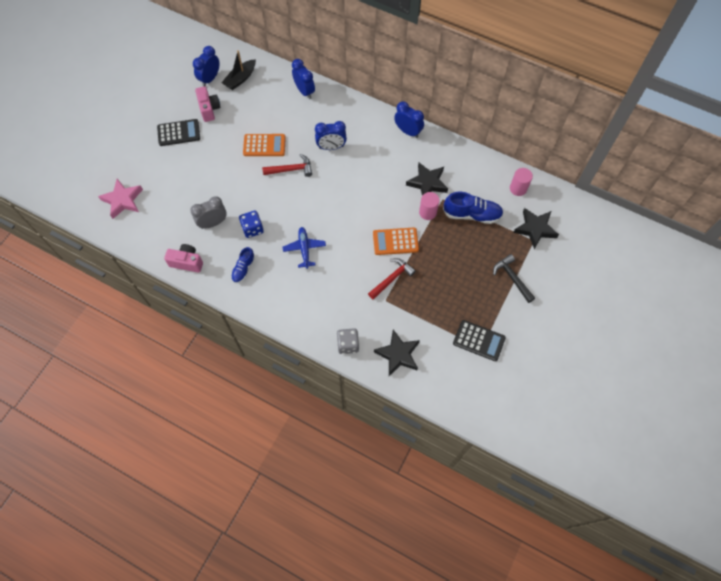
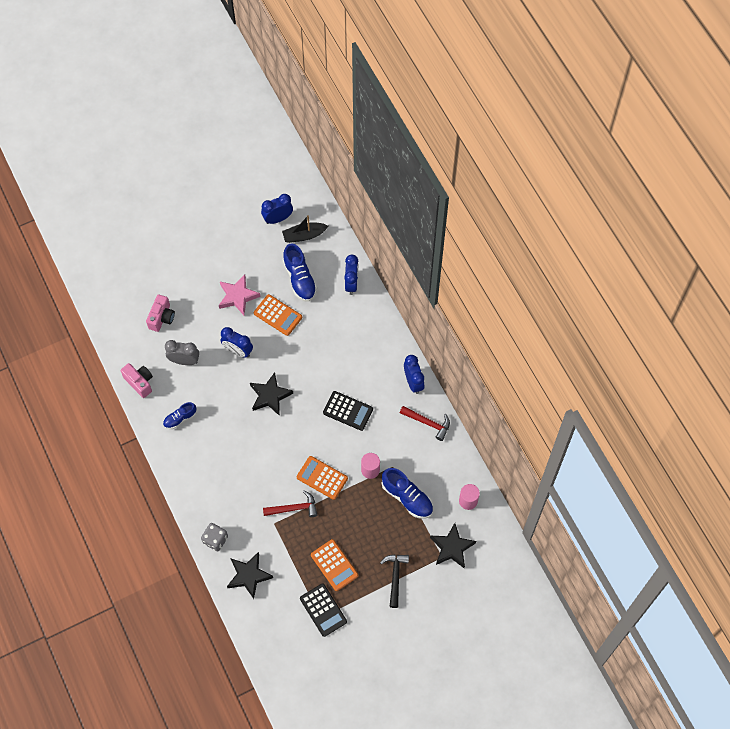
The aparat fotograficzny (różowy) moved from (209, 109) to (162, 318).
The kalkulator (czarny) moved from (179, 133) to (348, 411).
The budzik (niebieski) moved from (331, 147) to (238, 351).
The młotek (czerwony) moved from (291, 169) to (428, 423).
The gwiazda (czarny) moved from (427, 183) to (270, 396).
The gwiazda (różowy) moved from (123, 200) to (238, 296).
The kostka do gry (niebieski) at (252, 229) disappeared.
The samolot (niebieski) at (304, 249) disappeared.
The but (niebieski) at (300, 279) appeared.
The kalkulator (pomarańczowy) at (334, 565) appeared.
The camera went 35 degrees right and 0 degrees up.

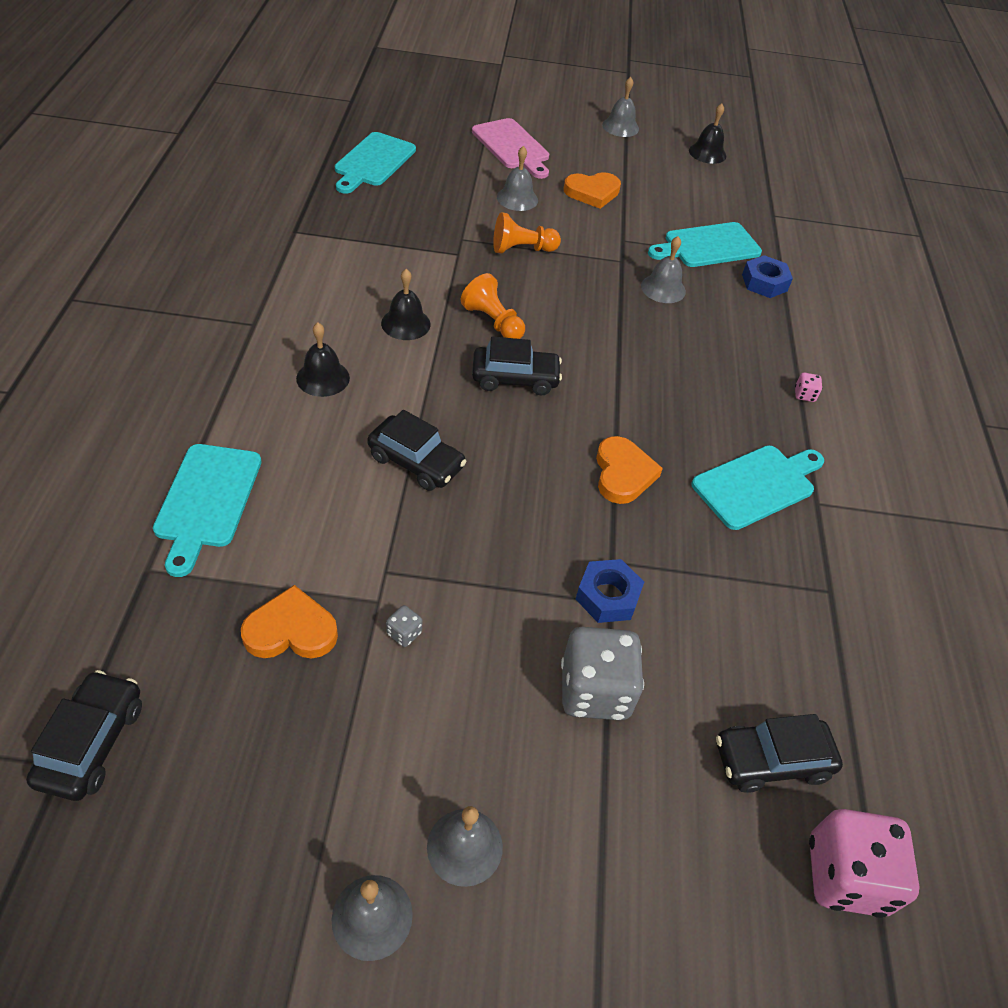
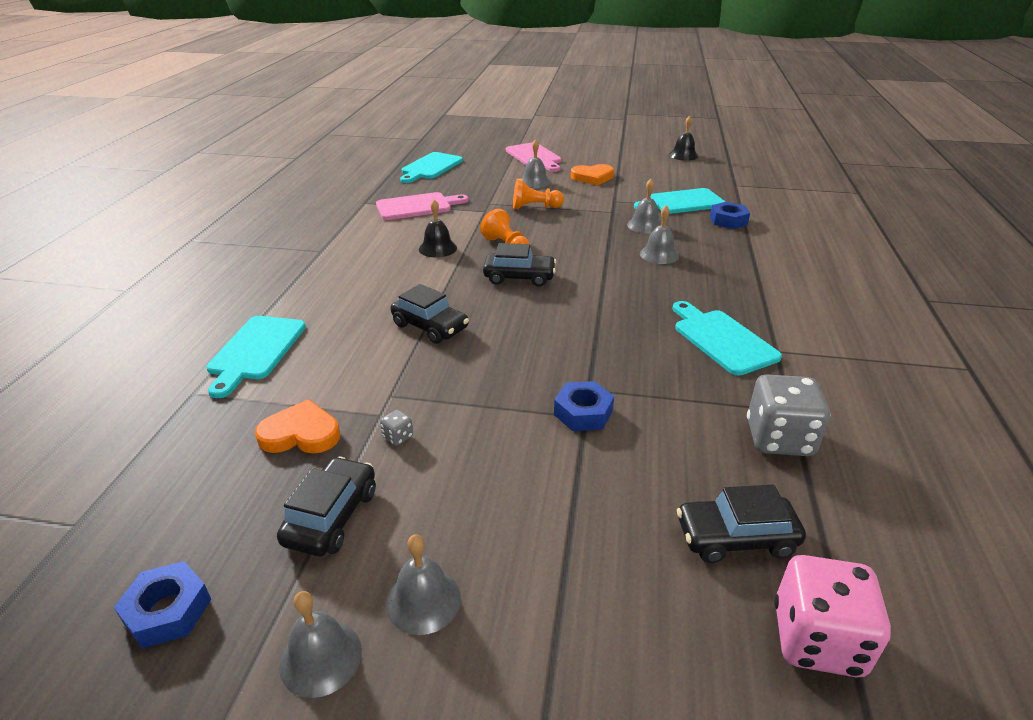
The dzwonek (szary) moved from (620, 127) to (659, 254).
The dzwonek (czarny) at (323, 378) disappeared.
The kostka do gry (różowy) at (804, 395) disappeared.
The serce (pomarańczowy) at (623, 474) disappeared.
The deska do krojenia (turkusowy) at (757, 485) turned 90 degrees counterclockwise.
The kostka do gry (szary) moved from (595, 691) to (779, 439).
The samochód (czarny) moved from (92, 742) to (332, 516).
The deska do krojenia (różowy) at (417, 206) appeared.
The nakrętka (niebieski) at (168, 611) appeared.
The camera went 10 degrees right and 15 degrees down.

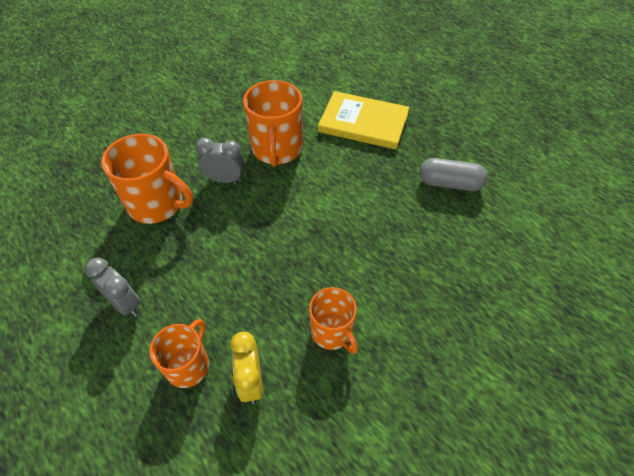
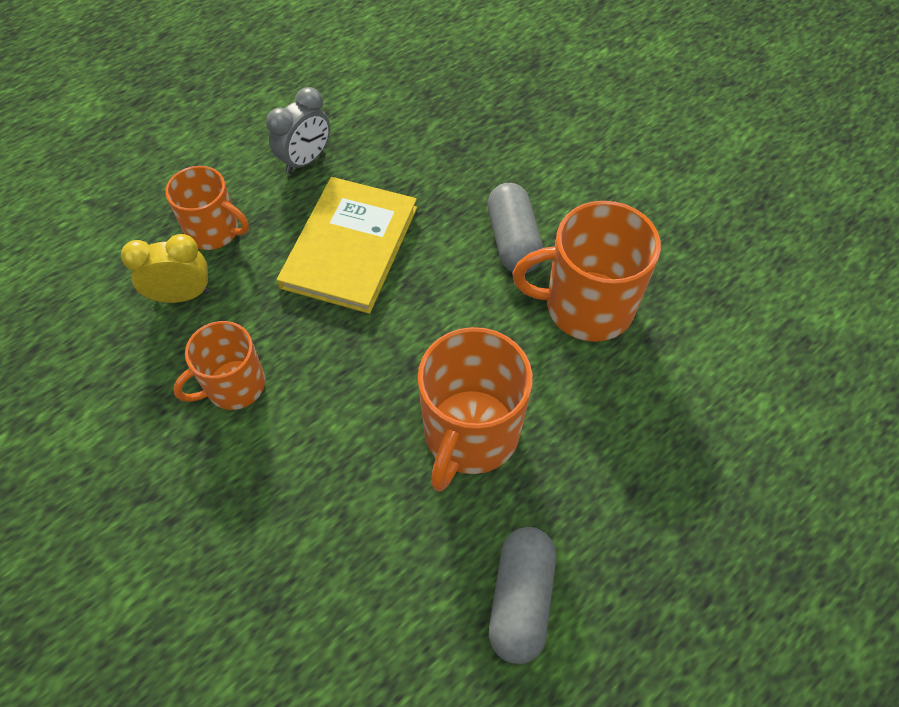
The książka (żółty) moved from (363, 122) to (350, 247).
The kubek (pomarańczowy) moved from (157, 204) to (470, 434).
The budzik (szary) at (225, 179) was replaced by the kapsułka (szary) at (513, 241).
The camera went 90 degrees right and 5 degrees up.

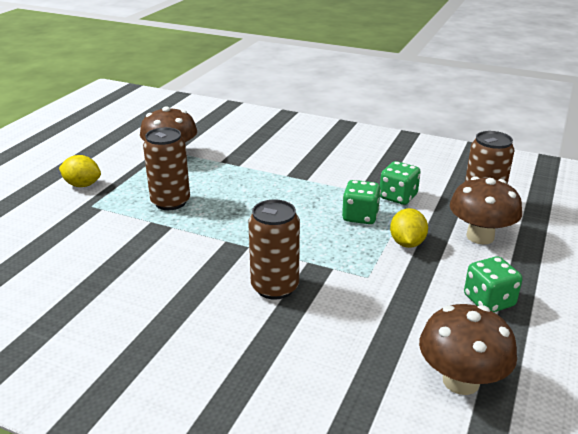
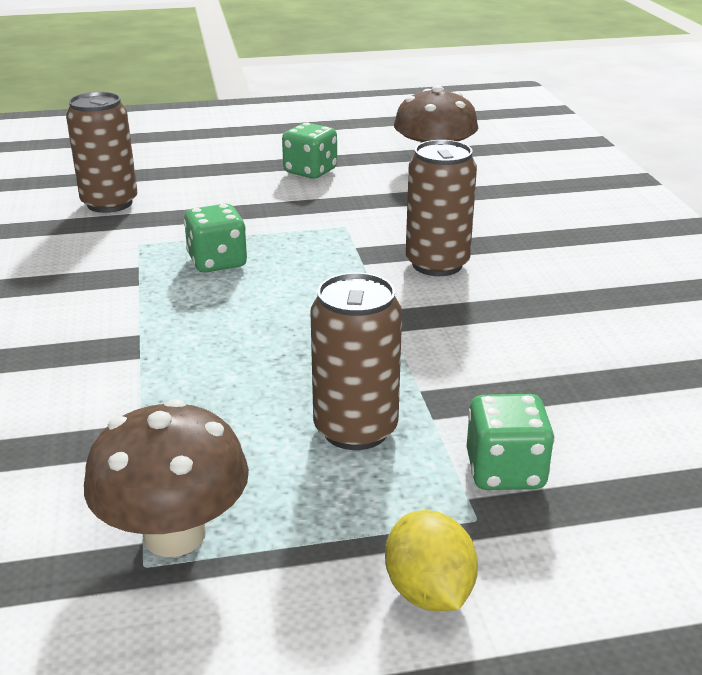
The kostka do gry (zielony) moved from (398, 197) to (505, 471).
The grzyb (brązowy) at (480, 236) disappeared.
The cytryna (żółty) at (407, 243) disappeared.
The camera went 125 degrees left and 0 degrees up.

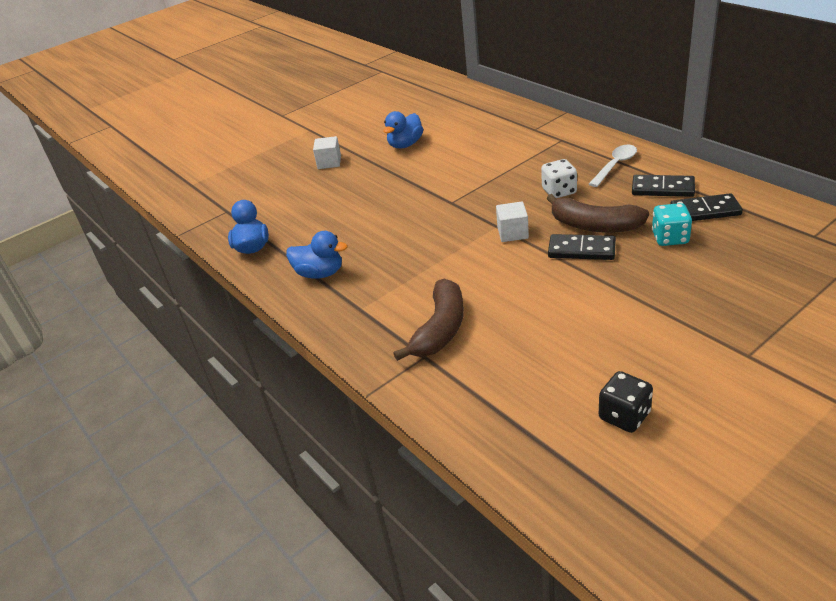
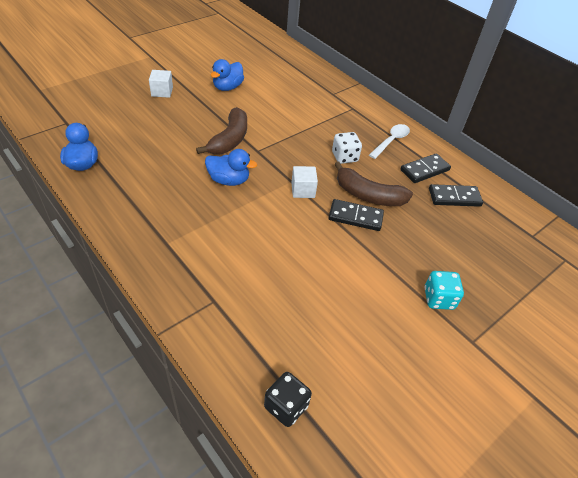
The kostka domina (czarny) at (662, 189) turned 45 degrees counterclockwise.
The kostka do gry (turkusowy) moved from (670, 238) to (438, 299).
The kaczka (niebieski) moved from (320, 273) to (229, 180).
The banan (brązowy) moved from (440, 329) to (230, 139).
The kostka do gry (czarny) moved from (624, 416) to (286, 406).
The camera went 10 degrees left and 10 degrees up.

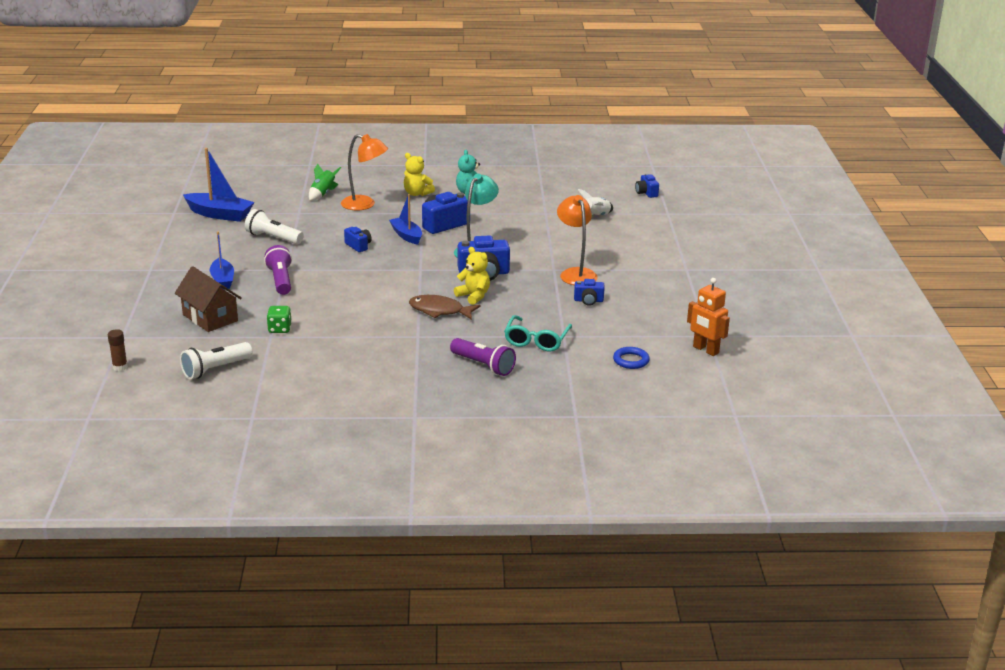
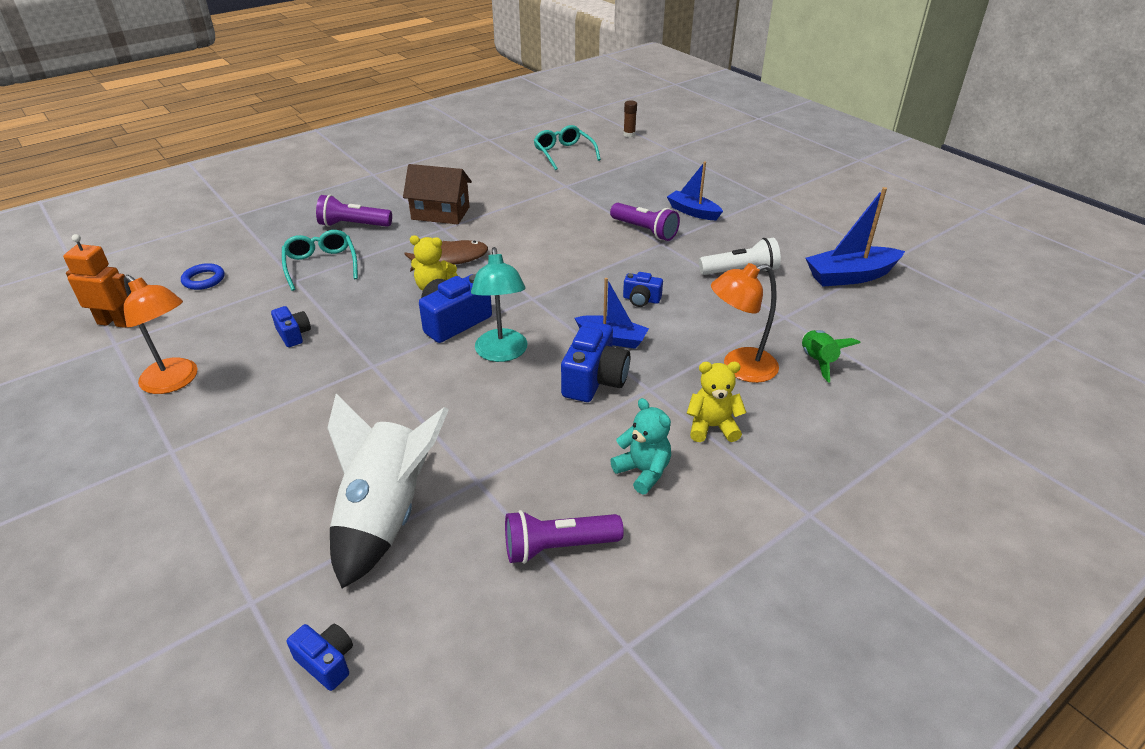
The rakieta (biały) at (596, 216) changed to 2.03 times the size.
The lampka (pomarańczowy) moved from (575, 273) to (176, 381).
The domek (brązowy) moved from (210, 318) to (440, 213).
The aparat fotograficzny (niebieski) at (588, 301) turned 90 degrees clockwise.
The kostka do gry (zielony) at (279, 329) disappeared.
The latarka (biały) at (215, 369) was replaced by the okulary (turkusowy) at (564, 153).
The latarka (fioletowy) at (558, 547) appeared.
The camera went 145 degrees right and 10 degrees up.

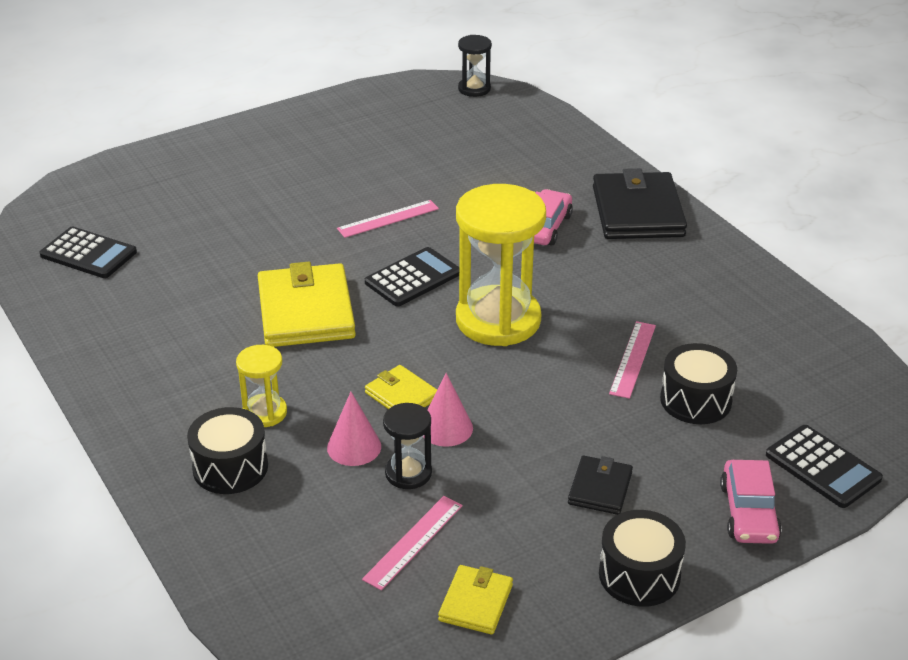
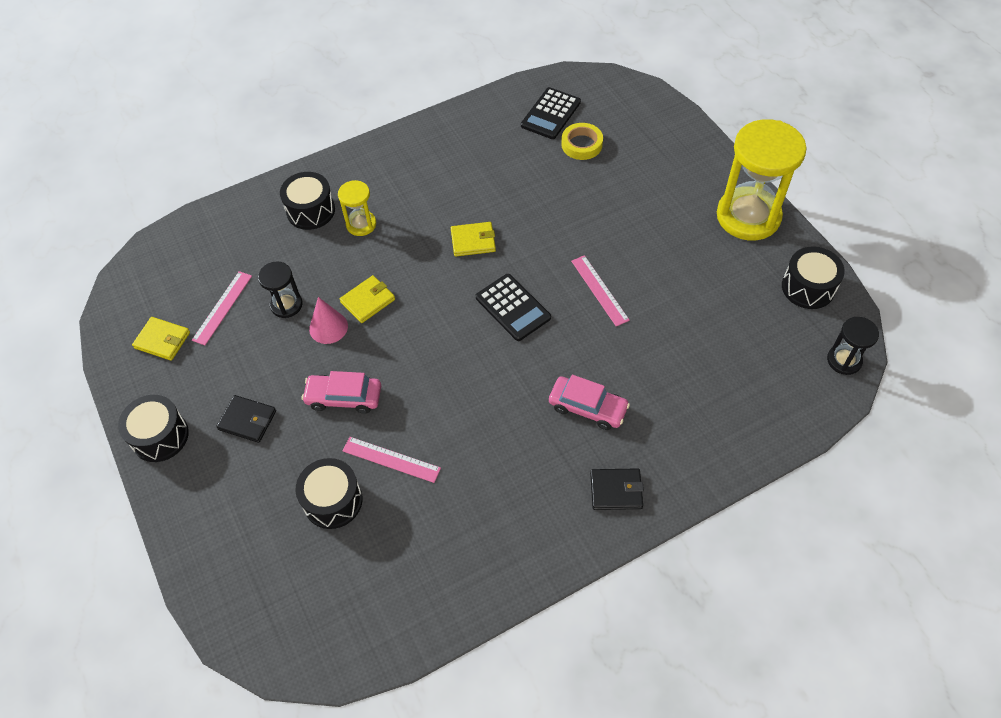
The portfel (czarny) at (637, 211) changed to 0.52 times the size.
The klepsydra (żółty) moved from (498, 320) to (748, 216).
The portfel (żółty) at (306, 311) changed to 0.52 times the size.
The stożek (różowy) at (354, 447) disappeared.
The kalkulator (czarny) at (823, 467) disappeared.
The samochód (różowy) moved from (748, 512) to (344, 397).
The linijka (różowy) at (413, 542) turned 75 degrees clockwise.
The taśma klejąca (żółty) at (581, 144) appeared.
The bęben (czarny) at (808, 287) appeared.
The camera went 95 degrees right and 20 degrees up.

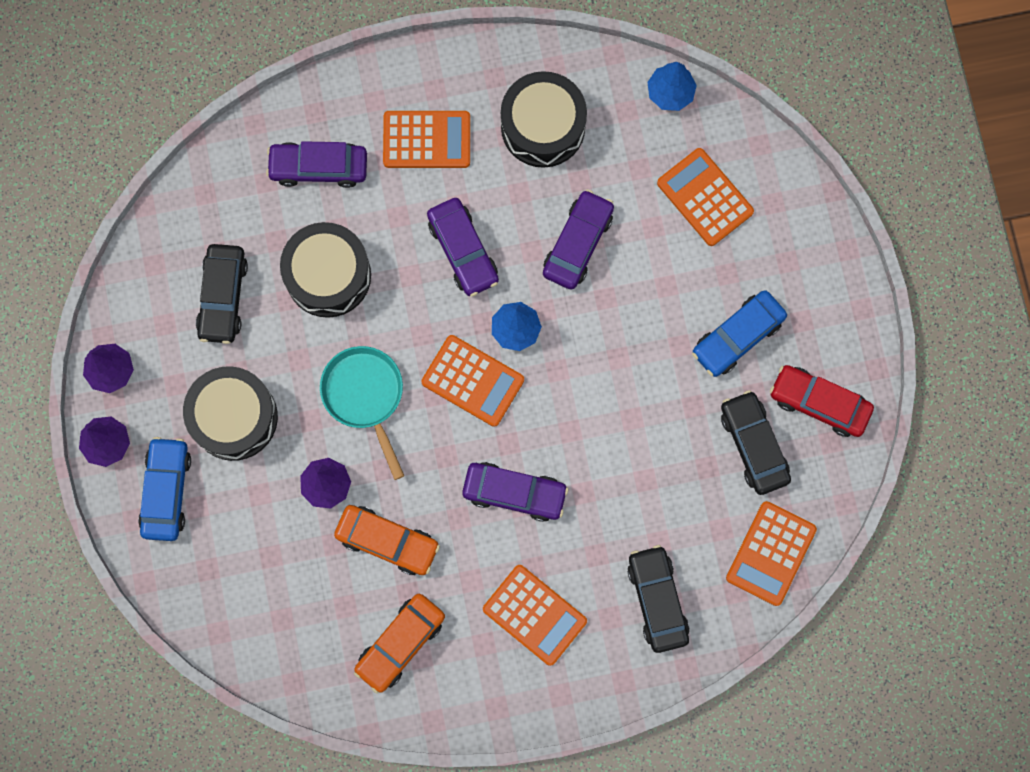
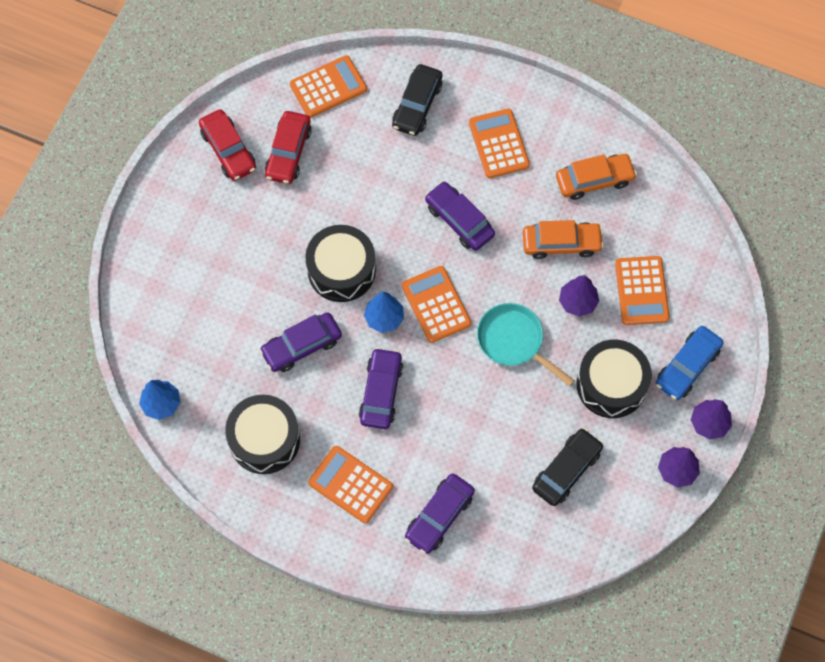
The samochód (fioletowy) at (319, 167) turned 90 degrees clockwise.
The kalkulator (pomarańczowy) moved from (705, 197) to (642, 291).
The bęben (czarny) moved from (328, 275) to (341, 270).
The samochód (niebieski) at (737, 336) disappeared.
The patelnia (turkusowy) at (365, 396) turned 120 degrees clockwise.
The samochód (czarny) at (753, 445) became the samochód (czerwony) at (288, 152).
The samochód (pomarańczowy) at (387, 541) turned 120 degrees clockwise.
The camera went 145 degrees left and 10 degrees down.

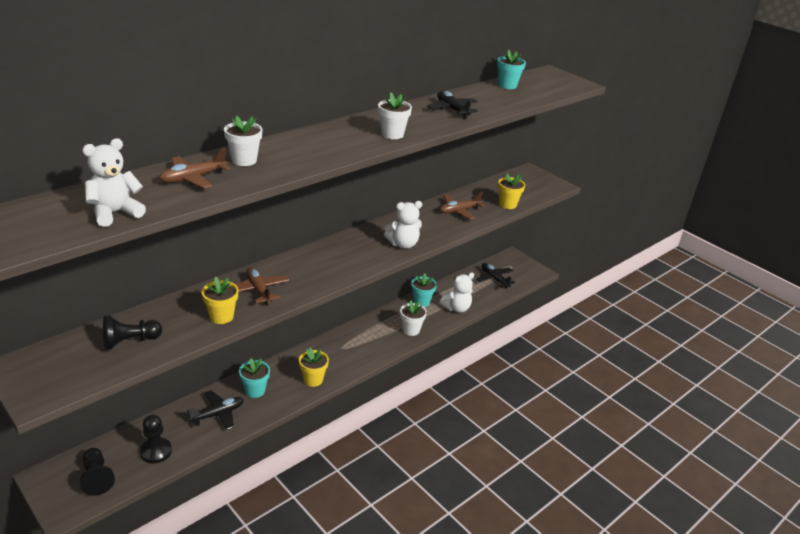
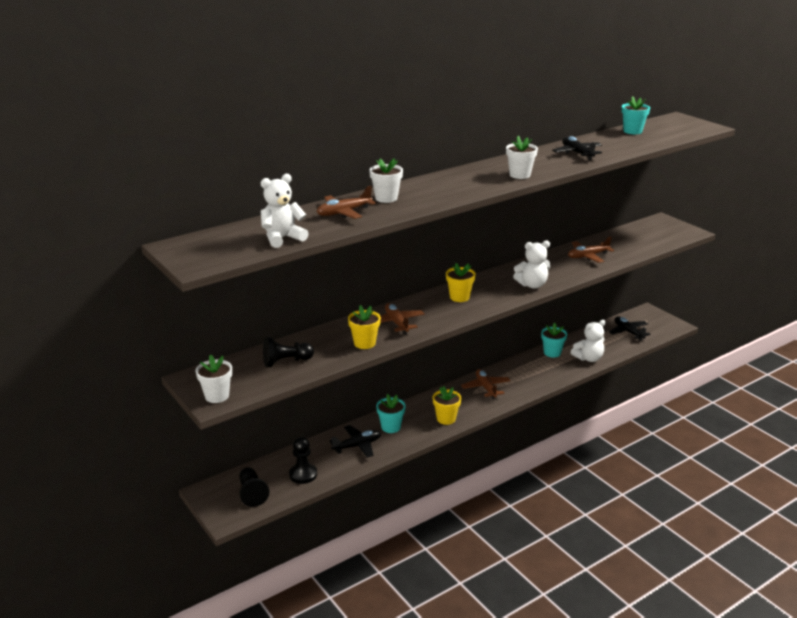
The doniczka (żółty) moved from (507, 204) to (459, 297).
The doniczka (biały) moved from (411, 330) to (217, 396).
The samolot (brązowy) at (486, 388) appeared.
The camera went 10 degrees right and 5 degrees down.

